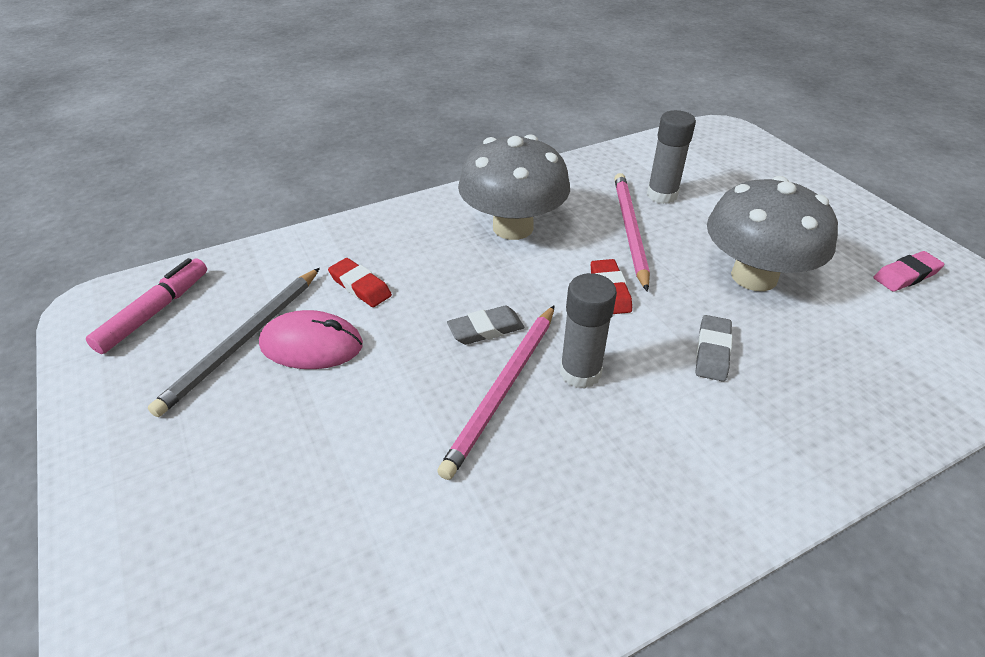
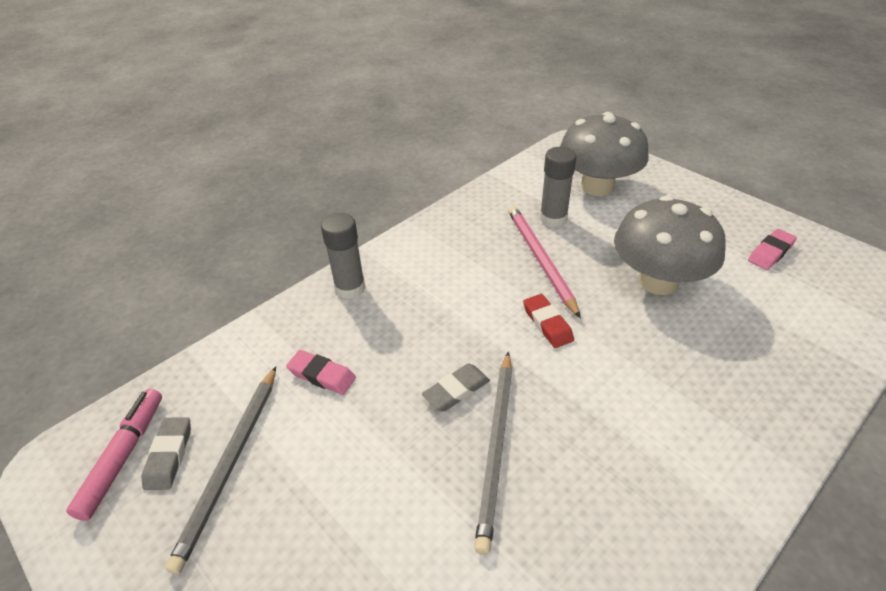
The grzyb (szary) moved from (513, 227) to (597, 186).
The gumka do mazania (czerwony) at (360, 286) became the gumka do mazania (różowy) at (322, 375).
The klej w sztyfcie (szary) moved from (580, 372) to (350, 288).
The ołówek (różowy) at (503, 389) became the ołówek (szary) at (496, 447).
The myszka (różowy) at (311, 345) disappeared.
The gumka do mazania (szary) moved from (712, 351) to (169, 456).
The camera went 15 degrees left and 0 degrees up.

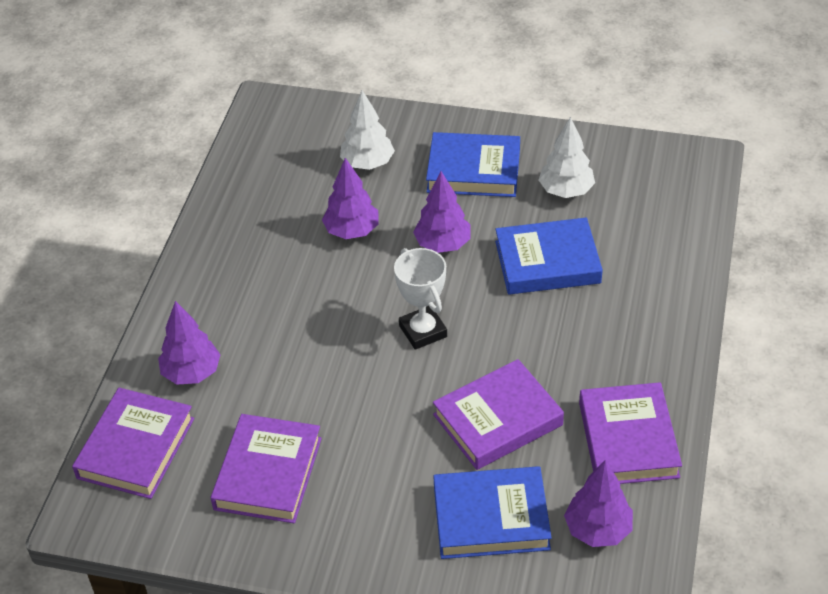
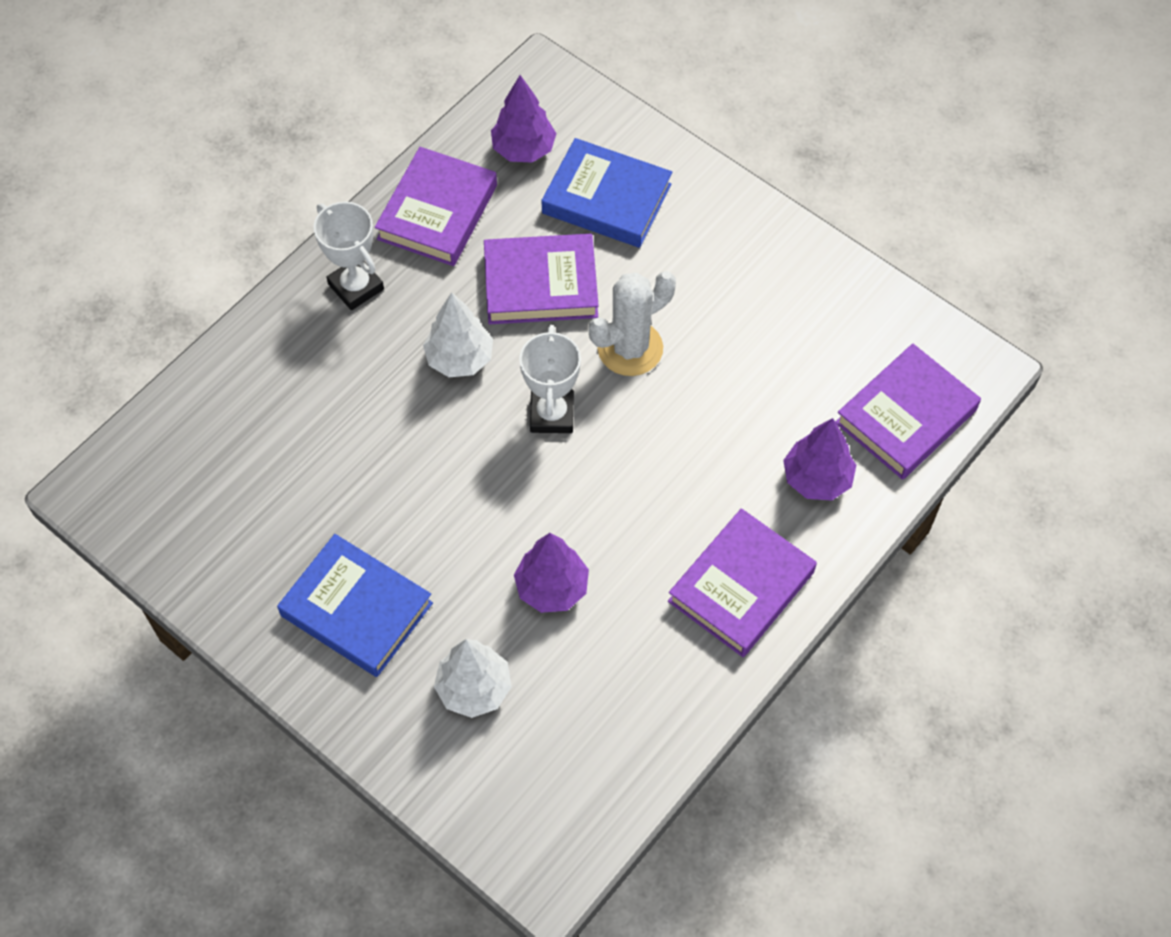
The drzewko (biały) moved from (566, 191) to (459, 358).
The drzewko (fioletowy) at (443, 244) disappeared.
The książka (niebieski) at (547, 262) disappeared.
The książka (fioletowy) moved from (268, 473) to (741, 586).
The puchar (biały) at (356, 286) appeared.
The kaktus (biały) at (630, 348) appeared.
The camera went 155 degrees left and 15 degrees up.

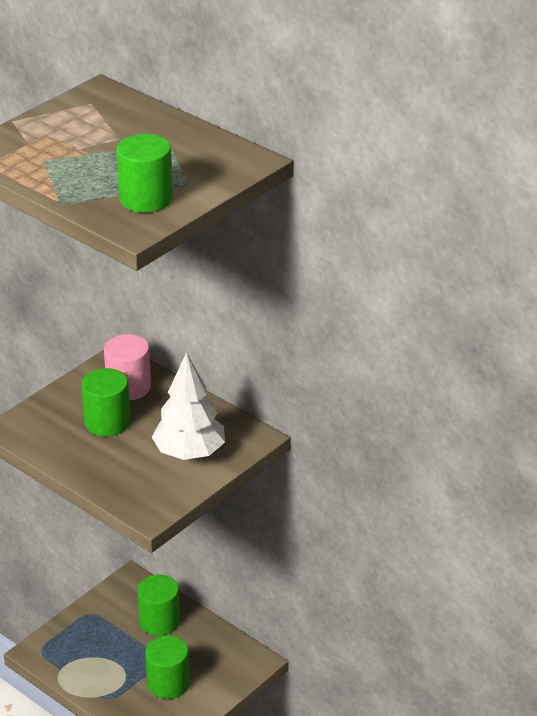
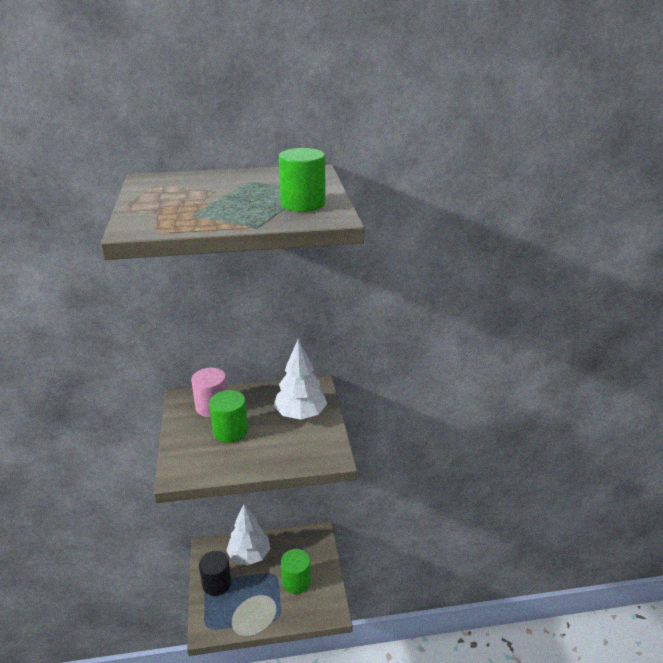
The walec (zielony) at (159, 621) was replaced by the drzewko (biały) at (249, 555).
The walec (czarny) at (216, 583) appeared.
The camera went 50 degrees left and 5 degrees down.

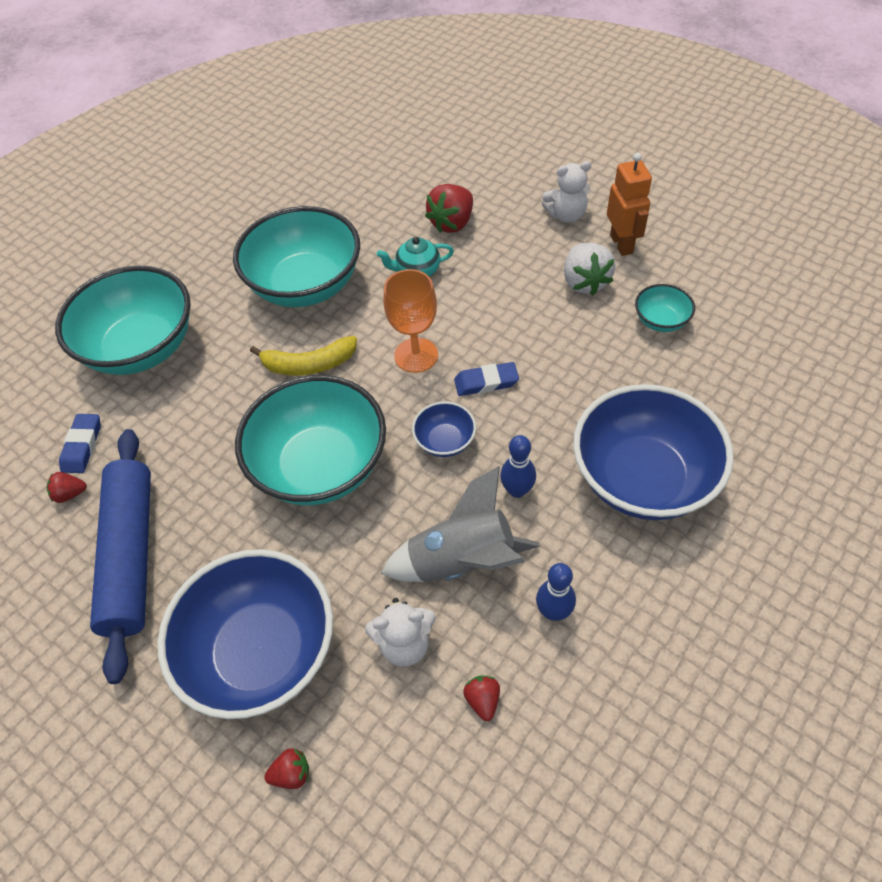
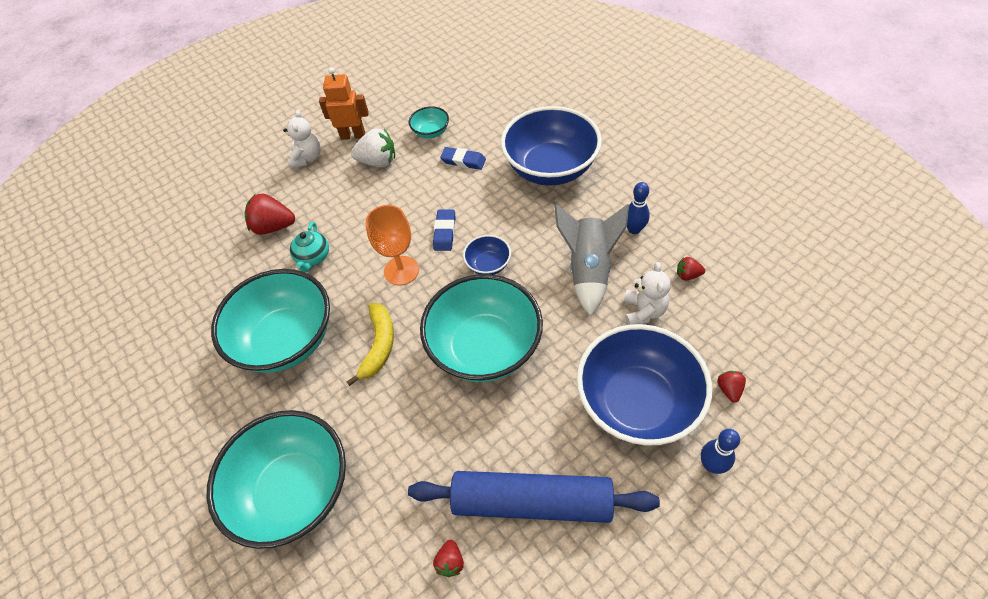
The truskawka (czerwony) at (452, 223) turned 135 degrees clockwise.
The gumka do mazania (niebieski) moved from (82, 446) to (463, 161).
The kręgiel (niebieski) moved from (517, 490) to (711, 465).
The camera went 75 degrees left and 0 degrees up.

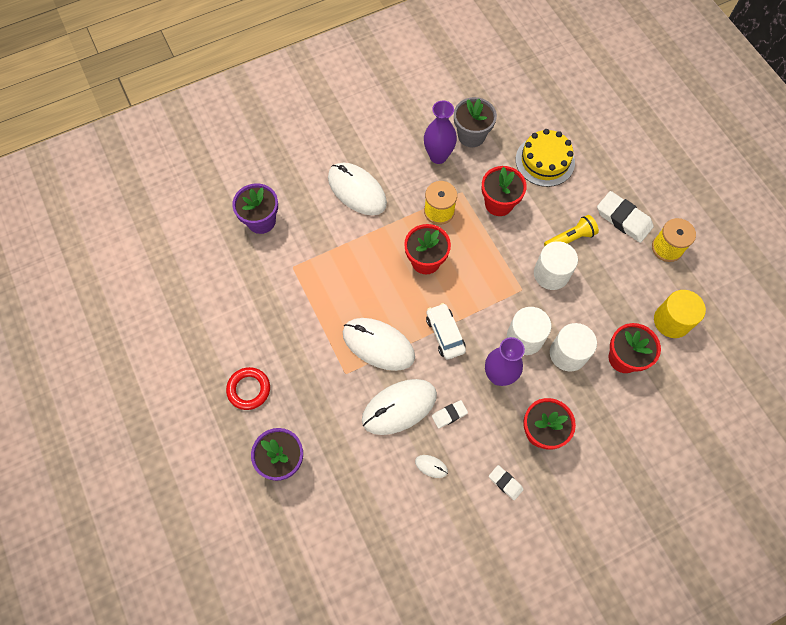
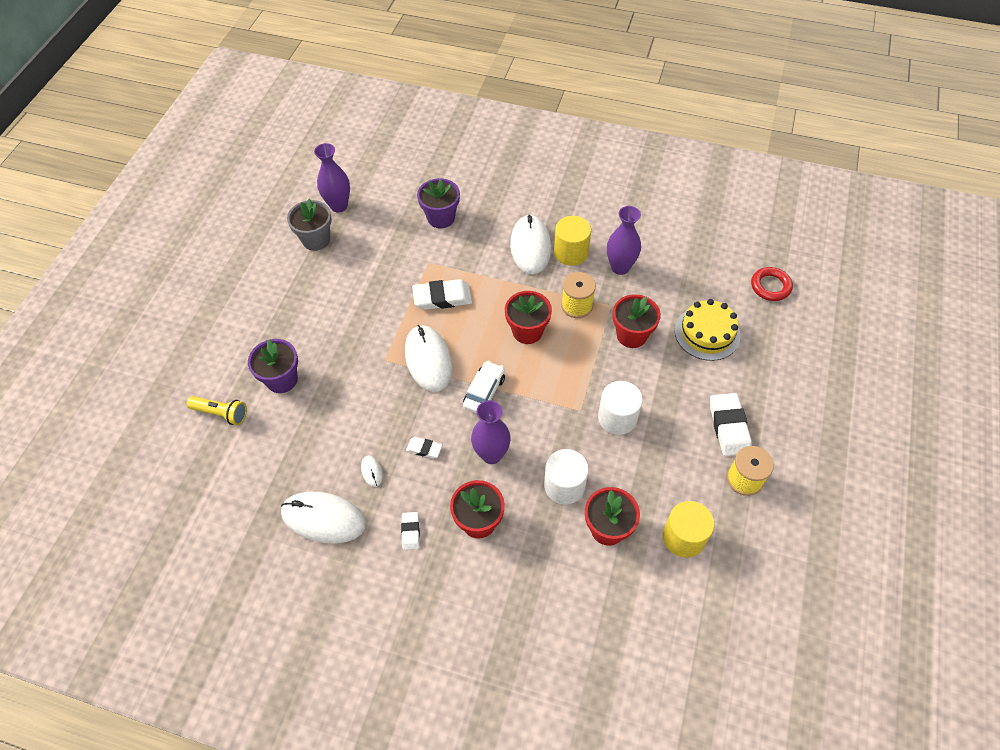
The doniczka (szary) moved from (471, 135) to (316, 240).
The latarka (żółty) moved from (570, 238) to (221, 413).
The walec (biały) at (525, 337) disappeared.
The pierścień (czerwony) moved from (249, 389) to (770, 286).
The myszka (biały) moved from (399, 407) to (323, 518).
The wazon (fioletowy) at (339, 206) appeared.
The walec (żółty) at (571, 252) appeared.
The gumka do mazania (biały) at (442, 297) appeared.
The camera went 45 degrees right and 10 degrees down.

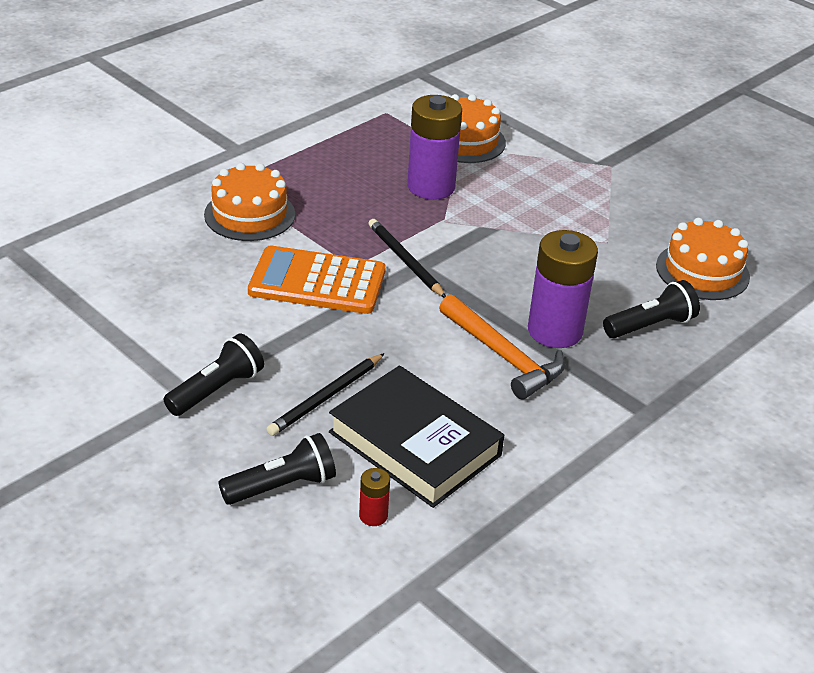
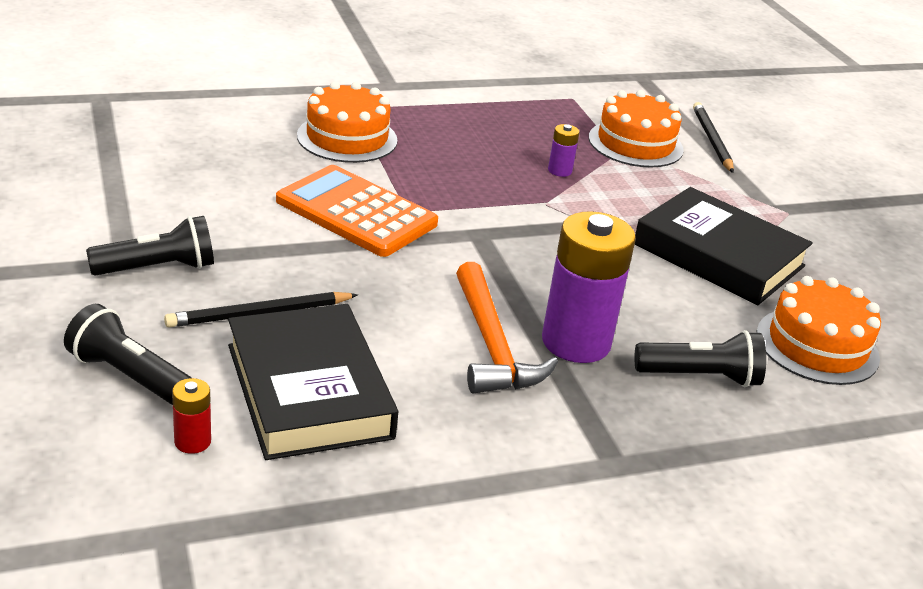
The bateria (fioletowy) at (431, 187) changed to 0.44 times the size.
The ołówek (czarny) moved from (405, 261) to (711, 140).
The latarka (czarny) at (282, 486) turned 150 degrees counterclockwise.
The książka (czarny) at (718, 255) appeared.
The camera went 25 degrees right and 5 degrees down.

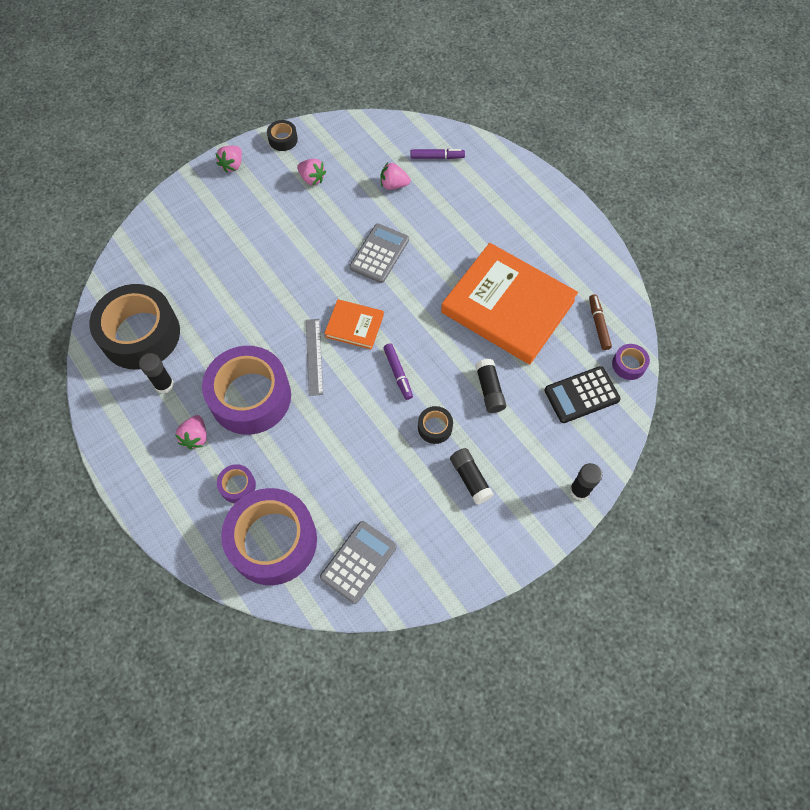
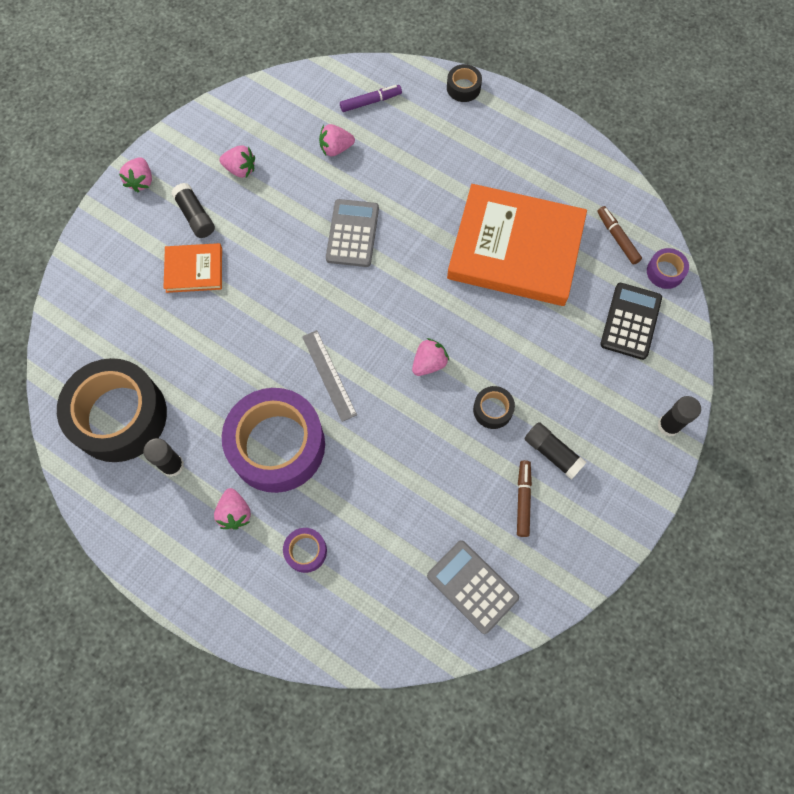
The taśma klejąca (czarny) moved from (283, 139) to (463, 88).
The książka (pomarańczowy) moved from (354, 326) to (194, 269).
The flamaster (fioletowy) at (398, 373) was replaced by the truskawka (różowy) at (429, 363).
The klej w sztyfcie (czarny) moved from (489, 390) to (195, 216).
The kalkulator (czarny) at (581, 395) turned 150 degrees clockwise.
The taśma klejąca (fioletowy) at (273, 541) disappeared.
The kalkulator (szary) at (358, 562) turned 60 degrees counterclockwise.
The flamaster (brązowy) at (523, 499) appeared.
The camera went 20 degrees left and 5 degrees up.

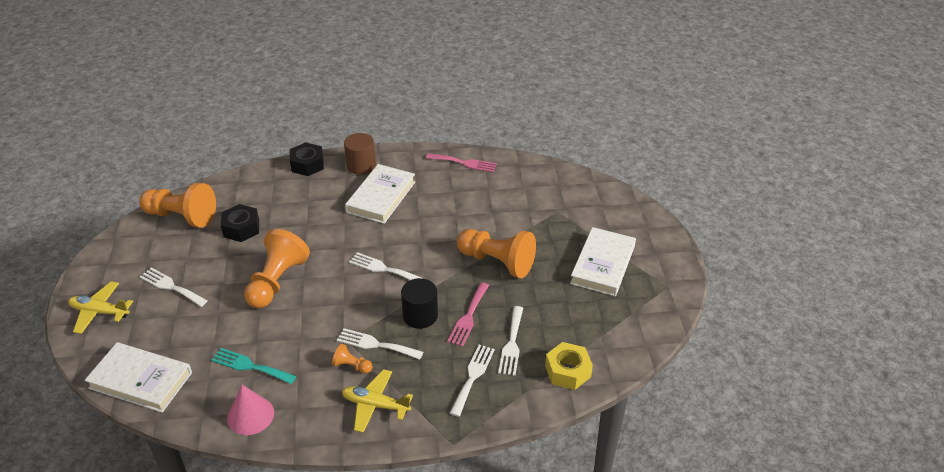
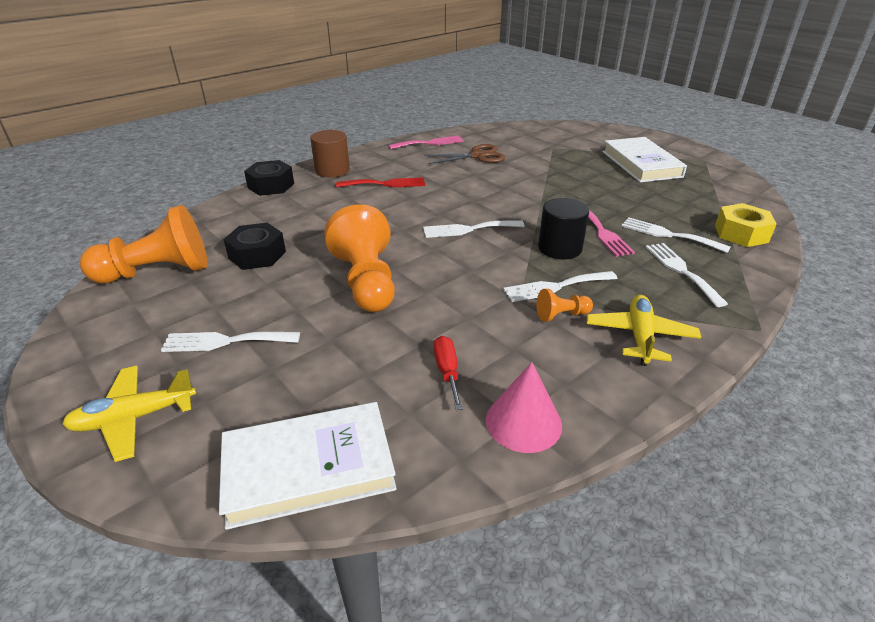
The książka (biały) at (381, 197) was replaced by the widelec (czerwony) at (385, 184).
The pionek (pomarańczowy) at (497, 262) disappeared.
The widelec (biały) at (512, 344) turned 150 degrees clockwise.
The widelec (turkusowy) at (250, 366) was replaced by the śrubokręt (czerwony) at (447, 371).
The samolot (żółty) at (375, 405) turned 120 degrees clockwise.
The nożyczki (brązowy) at (478, 156) appeared.
The camera went 35 degrees left and 5 degrees down.

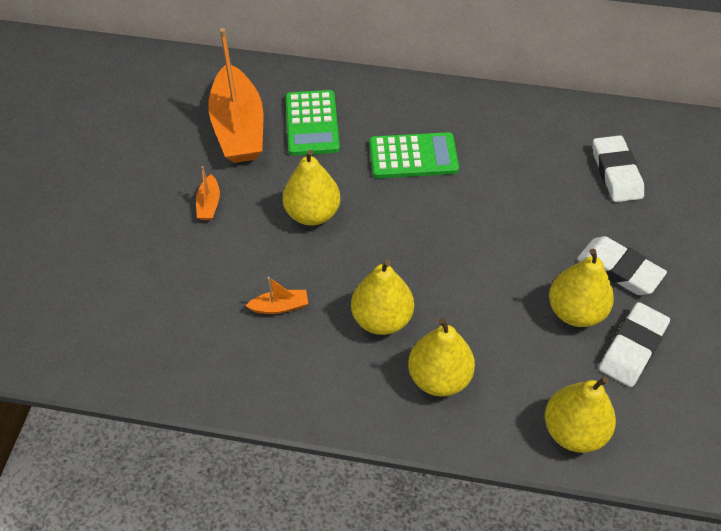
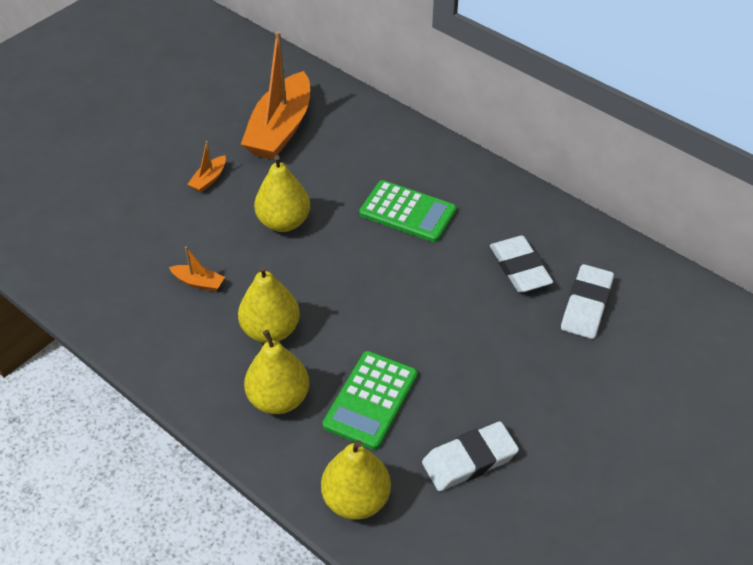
The kalkulator (zielony) moved from (312, 123) to (370, 400).
The gumka do mazania (biały) moved from (619, 269) to (520, 268).
The gruszka (żółty) at (575, 311) disappeared.
The camera went 30 degrees right and 5 degrees down.

